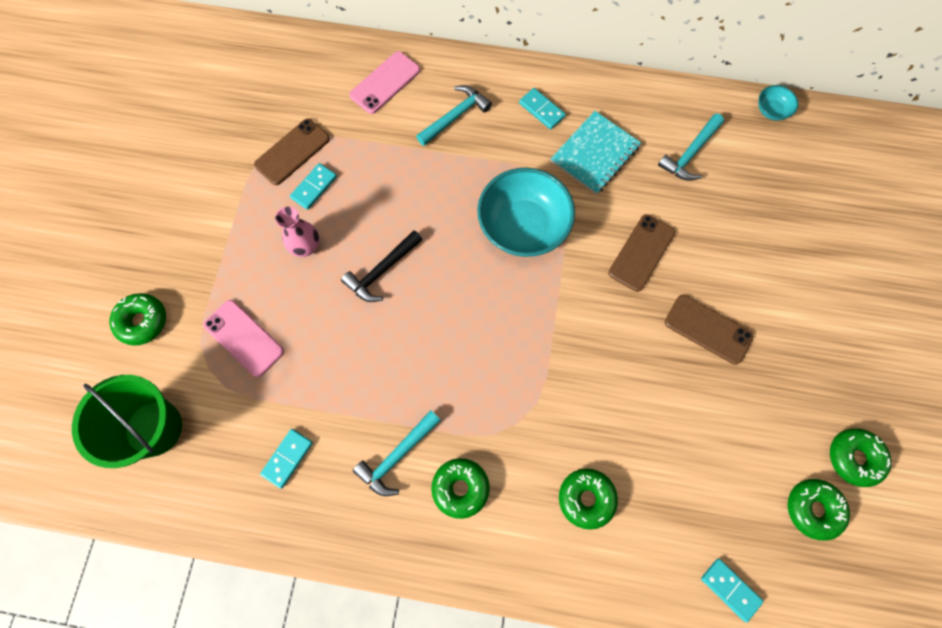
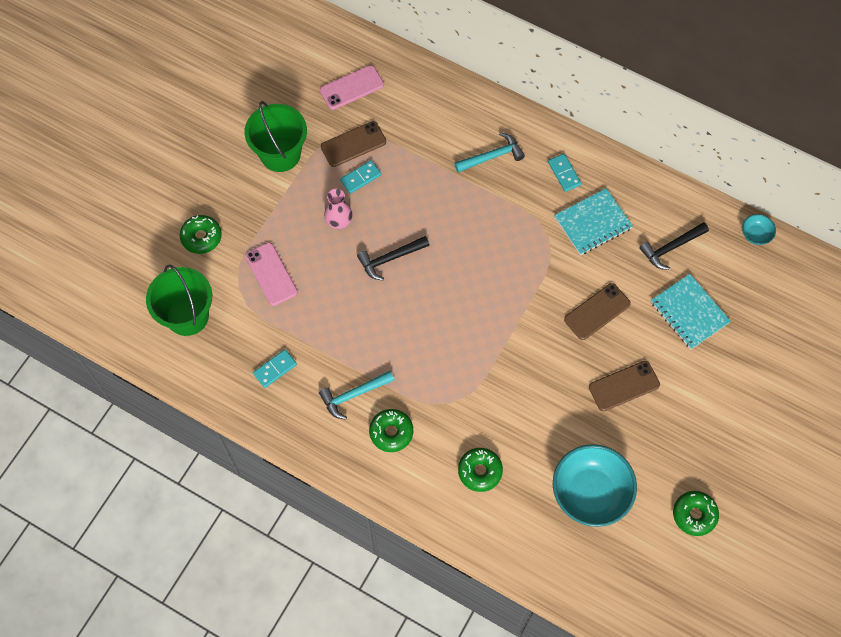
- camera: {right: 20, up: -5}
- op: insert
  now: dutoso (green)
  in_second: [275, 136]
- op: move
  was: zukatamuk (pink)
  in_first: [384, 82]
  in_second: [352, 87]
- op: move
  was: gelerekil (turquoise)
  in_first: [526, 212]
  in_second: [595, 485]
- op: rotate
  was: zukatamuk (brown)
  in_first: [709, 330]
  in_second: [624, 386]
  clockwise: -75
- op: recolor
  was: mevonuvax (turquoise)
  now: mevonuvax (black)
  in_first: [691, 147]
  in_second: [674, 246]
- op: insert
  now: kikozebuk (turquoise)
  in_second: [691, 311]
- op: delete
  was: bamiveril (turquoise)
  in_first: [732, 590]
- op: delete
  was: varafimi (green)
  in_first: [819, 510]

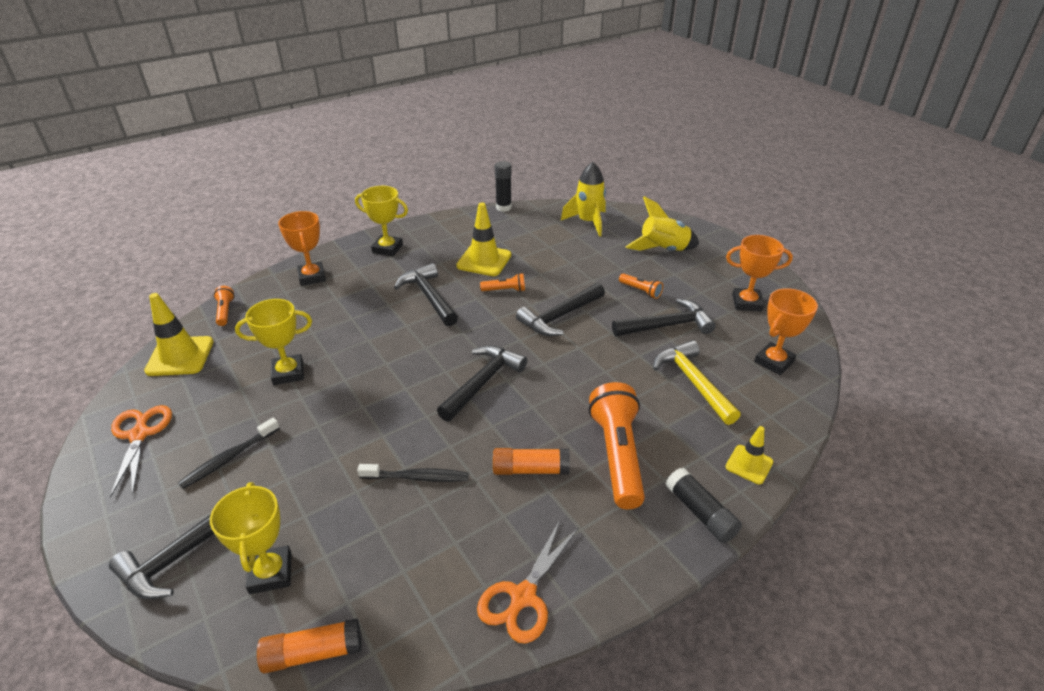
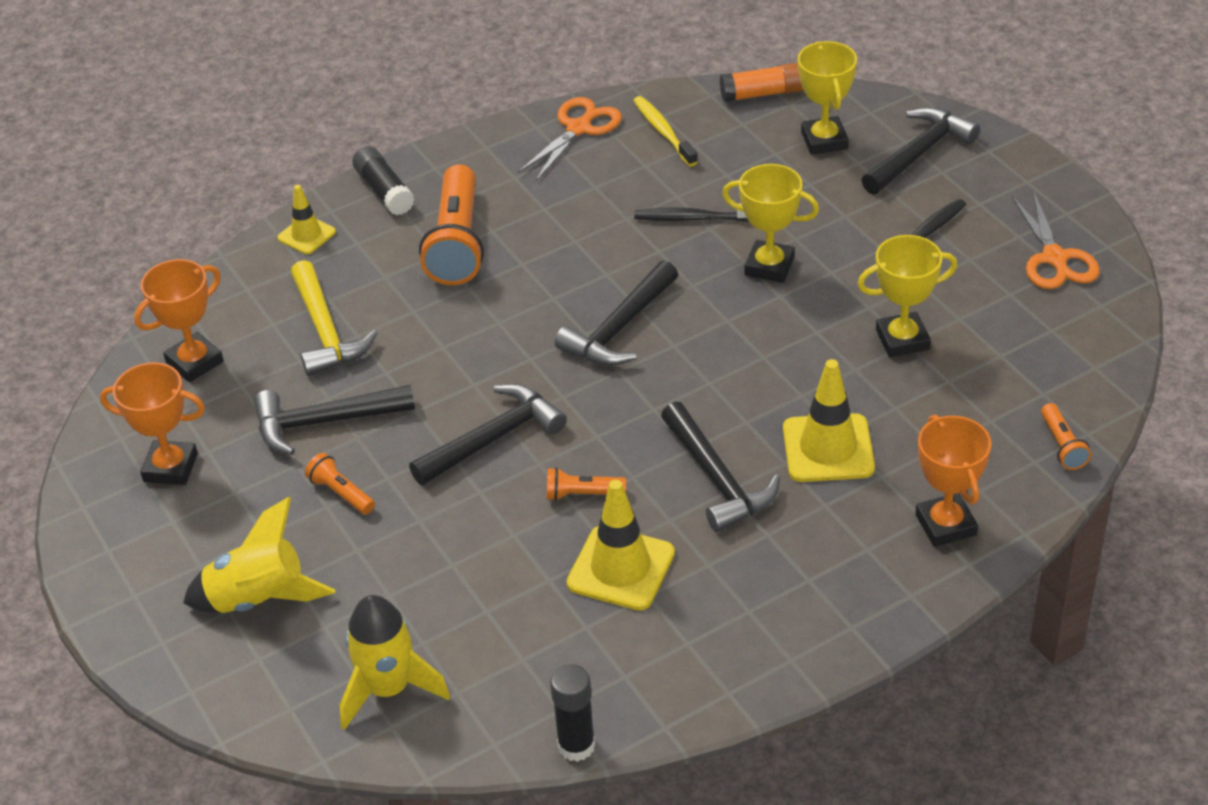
- camera: {right: -175, up: 5}
- op: insert
  now: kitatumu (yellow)
  in_second: [665, 131]
- op: move
  was: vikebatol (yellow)
  in_first: [381, 221]
  in_second: [770, 223]
- op: move
  was: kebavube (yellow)
  in_first: [179, 334]
  in_second: [829, 420]
- op: delete
  was: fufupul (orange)
  in_first: [531, 461]

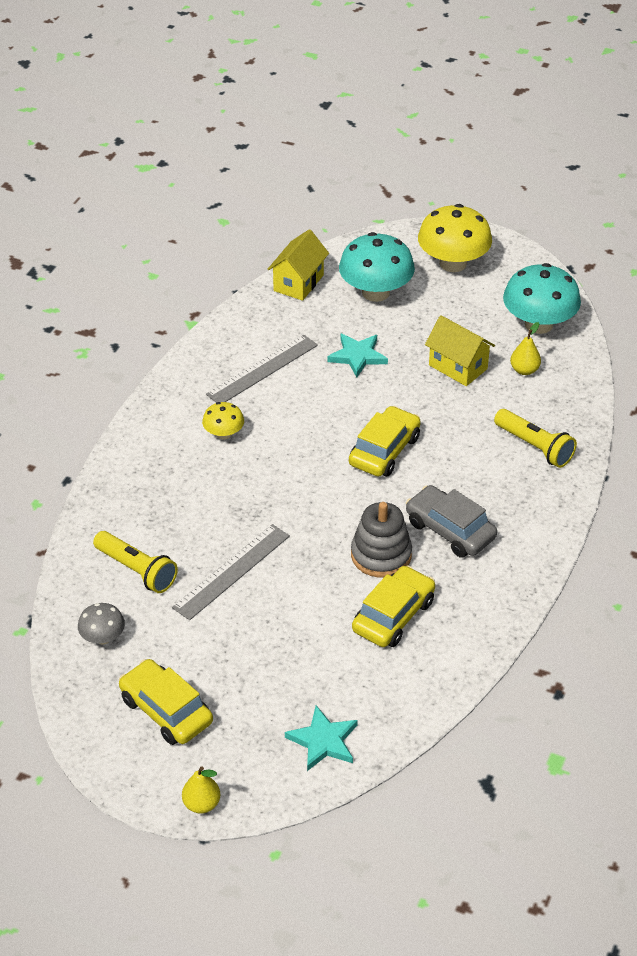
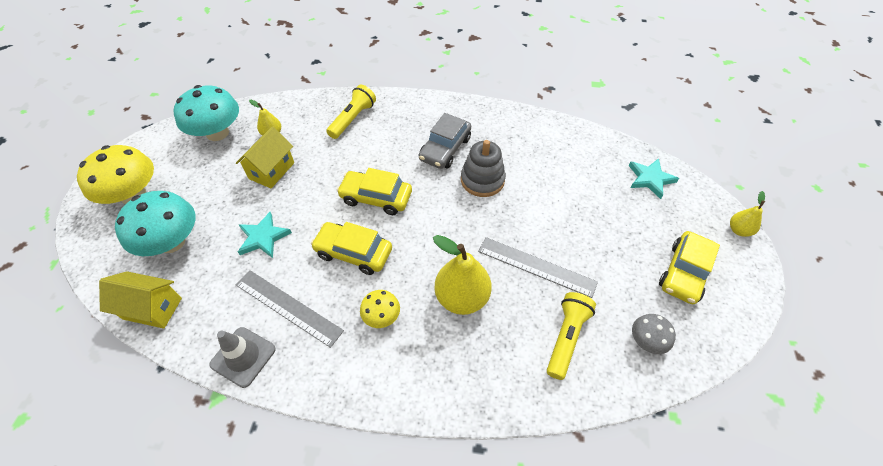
- camera: {right: -105, up: 10}
- op: insert
  now: kebavube (grey)
  in_second: [242, 357]
- op: move
  was: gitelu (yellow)
  in_first: [393, 606]
  in_second: [351, 248]
- op: insert
  now: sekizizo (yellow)
  in_second: [462, 275]

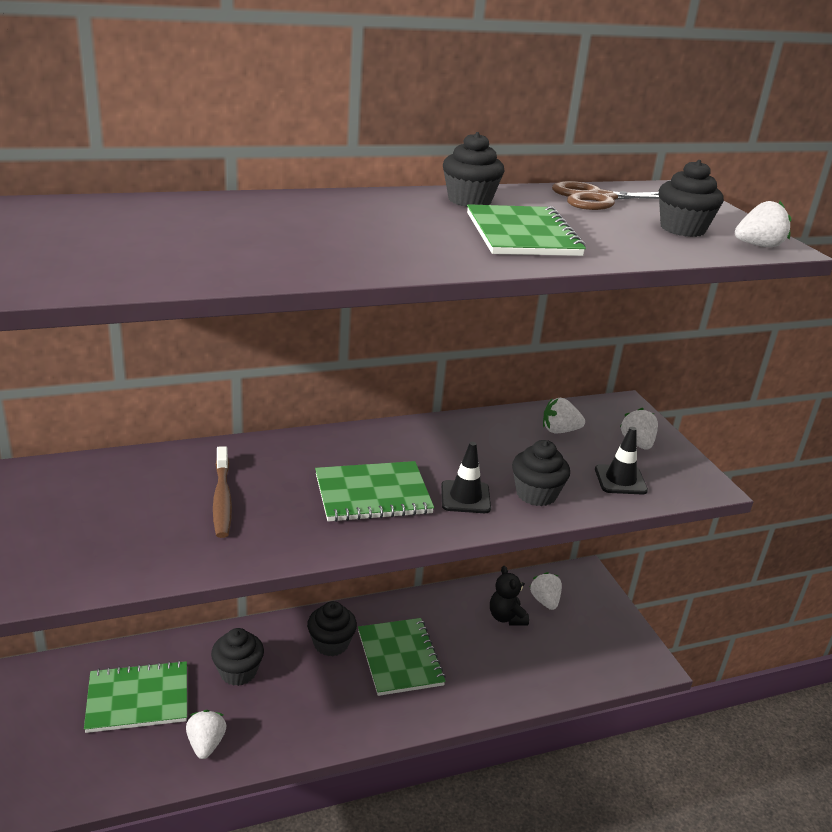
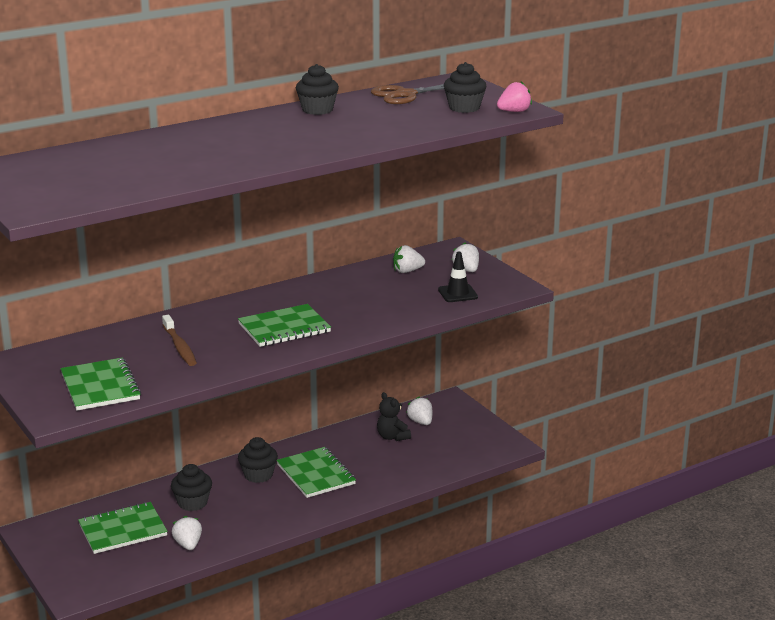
- camera: {right: -10, up: -5}
- op: move
  was: kikozebuk (green)
  in_first: [526, 230]
  in_second: [100, 384]
- op: recolor
  was: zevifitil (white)
  now: zevifitil (pink)
  in_first: [763, 224]
  in_second: [514, 96]
- op: delete
  was: kebavube (black)
  in_first: [466, 477]
- op: delete
  was: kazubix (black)
  in_first: [541, 473]

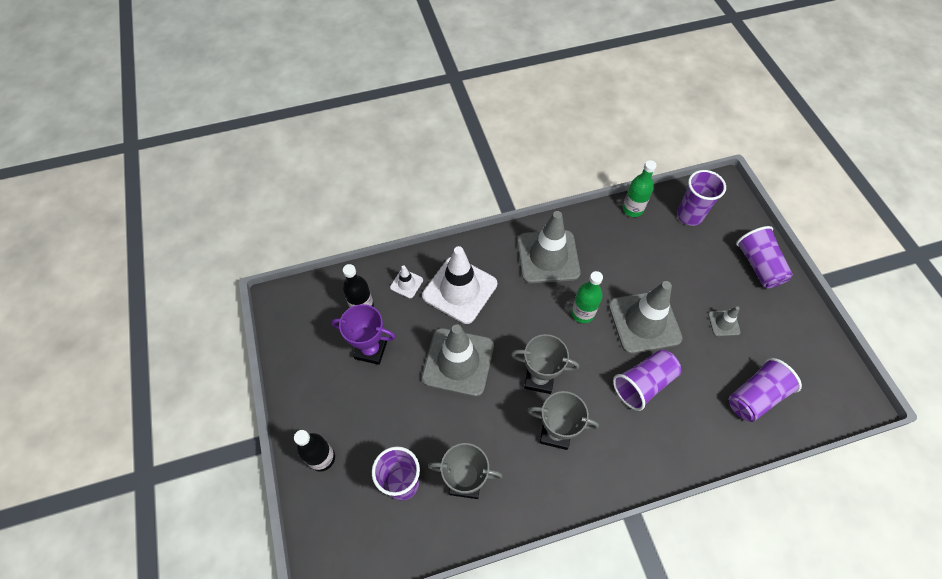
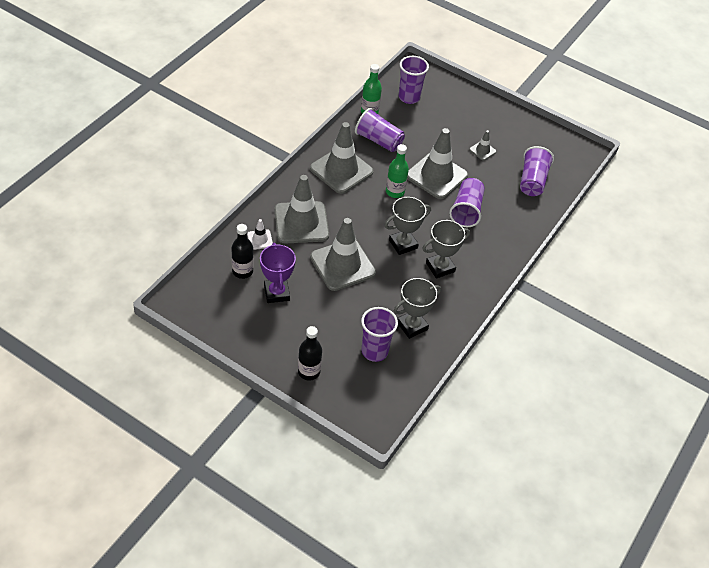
- camera: {right: -45, up: -10}
- op: rotate
  was: vikebatol (purple)
  in_first: [363, 334]
  in_second: [278, 273]
  clockwise: -75
- op: recolor
  was: kebavube (white)
  now: kebavube (grey)
  in_first: [459, 285]
  in_second: [301, 209]
- op: move
  was: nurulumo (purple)
  in_first: [764, 257]
  in_second: [380, 130]

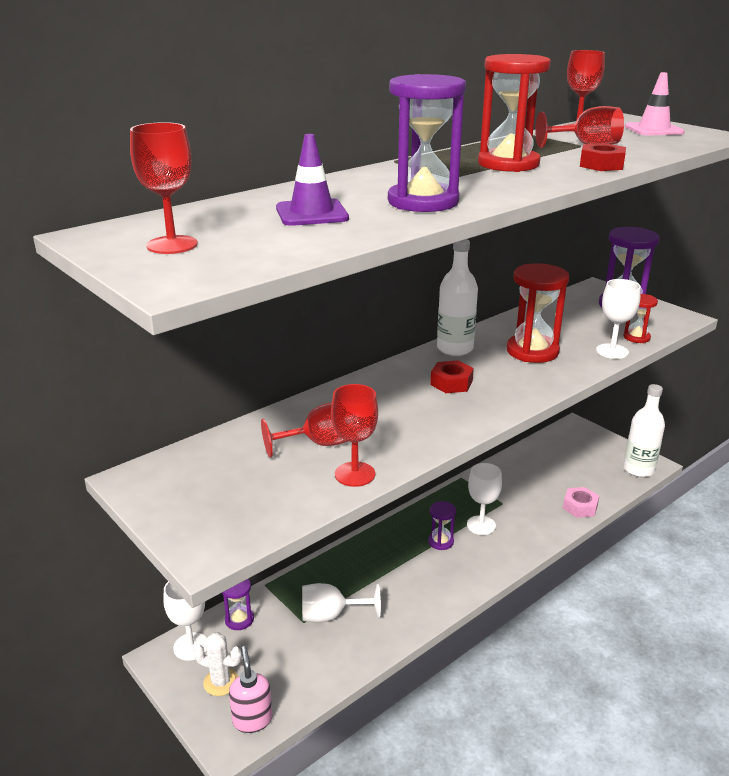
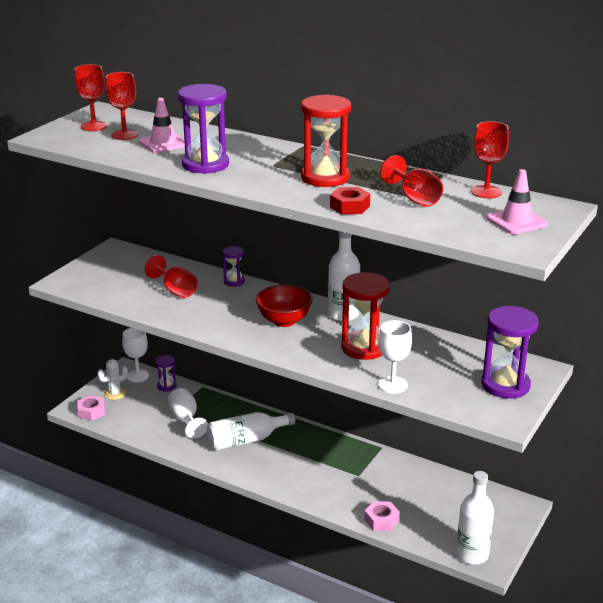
- camera: {right: 70, up: 0}
- op: replace
  was: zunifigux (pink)
  now: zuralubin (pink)
  in_first: [250, 689]
  in_second: [91, 408]
- op: rotate
  was: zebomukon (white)
  in_first: [217, 664]
  in_second: [112, 379]
  clockwise: 60
- op: move
  was: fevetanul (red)
  in_first: [354, 435]
  in_second: [121, 106]
- op: recolor
  was: kebavube (purple)
  now: kebavube (pink)
  in_first: [312, 180]
  in_second: [162, 125]
- op: insert
  now: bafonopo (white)
  in_second: [251, 431]
- op: move
  was: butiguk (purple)
  in_first: [442, 525]
  in_second: [233, 266]
- op: replace
  was: zuralubin (red)
  now: gelerekil (red)
  in_first: [452, 376]
  in_second: [284, 306]
- op: delete
  was: fevetanul (white)
  in_first: [484, 499]
- op: delete
  was: butiguk (red)
  in_first: [640, 318]

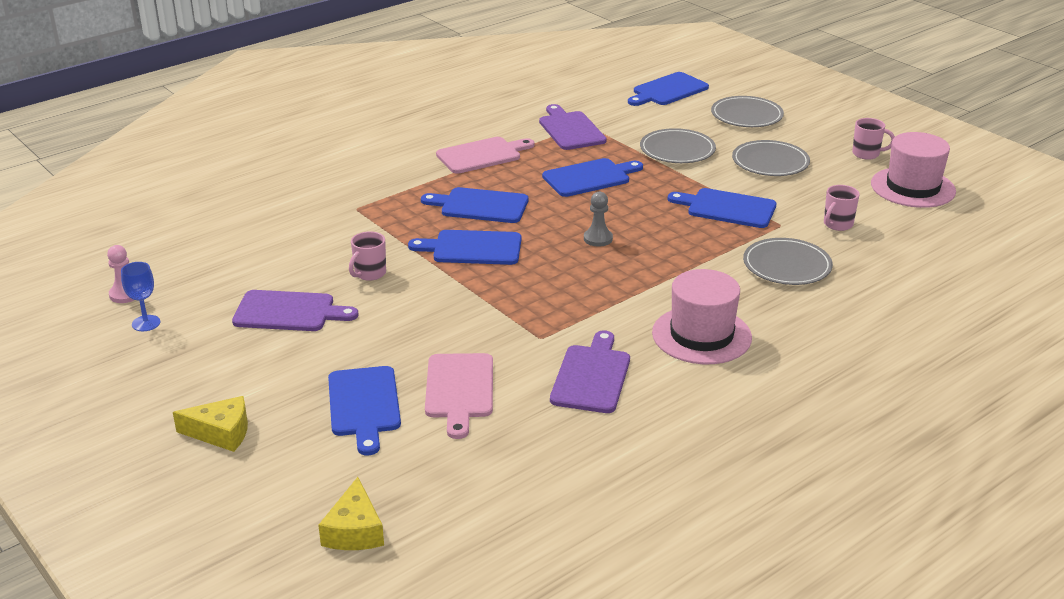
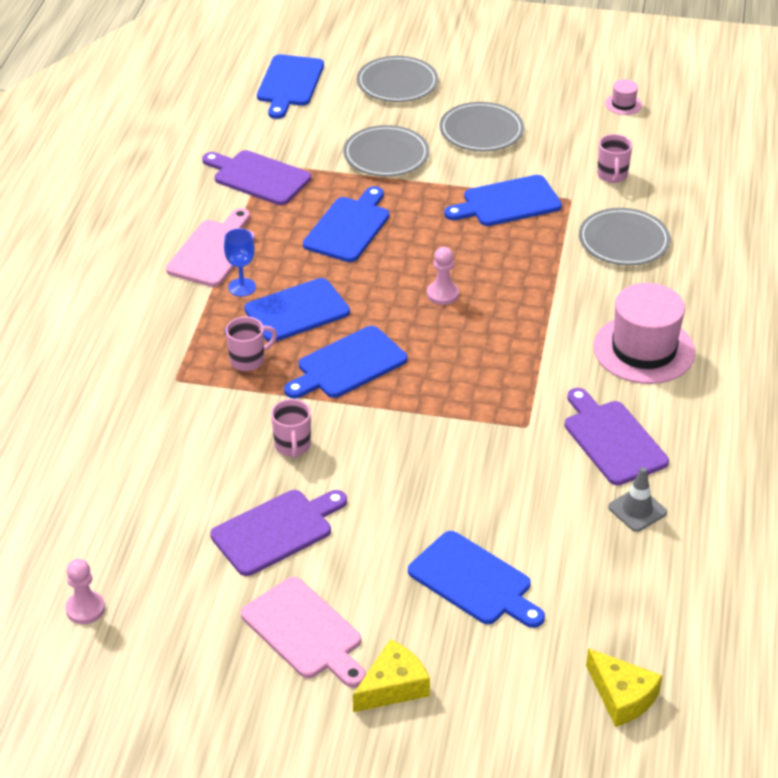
- camera: {right: -40, up: 10}
- op: move
  was: fevetanul (blue)
  in_first: [140, 296]
  in_second: [240, 263]
- op: move
  was: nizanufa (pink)
  in_first: [873, 139]
  in_second: [251, 343]
- op: move
  was: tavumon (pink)
  in_first: [459, 396]
  in_second: [303, 632]
- op: recolor
  was: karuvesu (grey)
  now: karuvesu (pink)
  in_first: [598, 219]
  in_second: [443, 276]
- op: resize
  was: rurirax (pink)
  in_first: [913, 170]
  in_second: [623, 97]
  ratio: 0.43
- op: insert
  now: kebavube (grey)
  in_second: [637, 499]

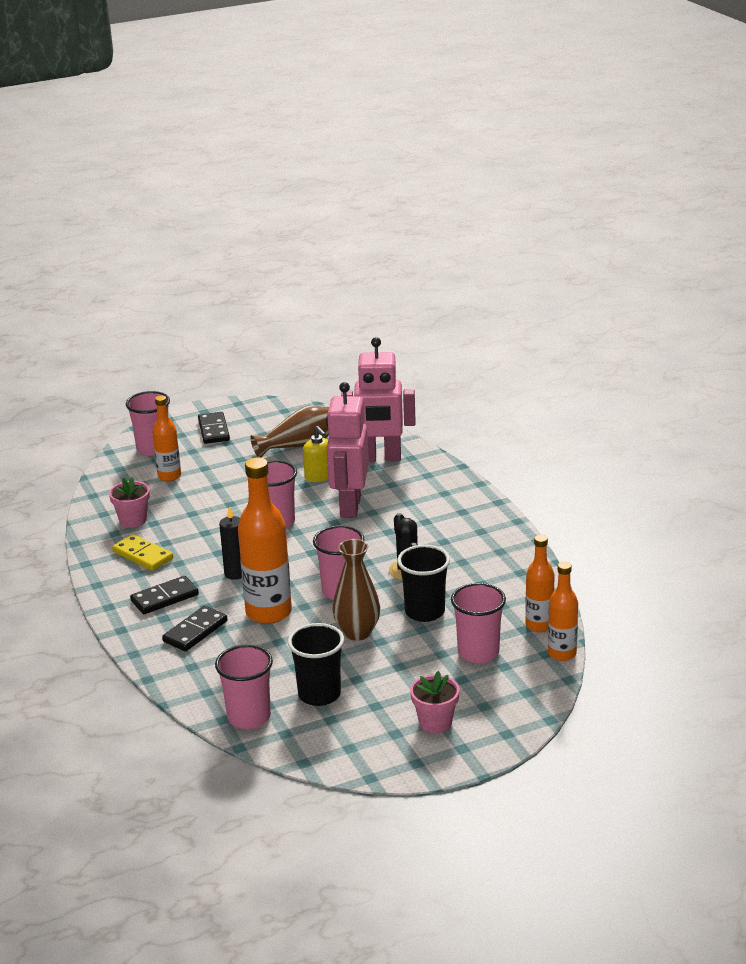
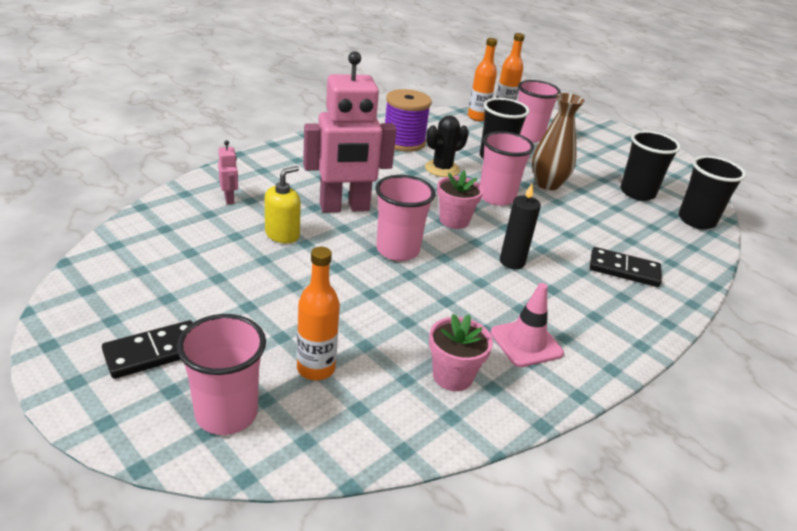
- camera: {right: -115, up: 5}
- op: resize
  was: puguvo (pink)
  in_first: [378, 399]
  in_second: [228, 172]
  ratio: 0.4
- op: insert
  now: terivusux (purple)
  in_second: [408, 120]
- op: move
  was: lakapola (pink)
  in_first: [435, 702]
  in_second: [460, 200]
- op: replace
  was: bamiveril (yellow)
  now: kebavube (pink)
  in_first: [142, 552]
  in_second: [527, 325]
- op: recolor
  was: nurulumo (pink)
  now: nurulumo (black)
  in_first: [244, 687]
  in_second: [712, 192]
- op: delete
  was: bamiveril (black)
  in_first: [164, 595]
- op: delete
  was: bafonopo (orange)
  in_first: [265, 540]
- op: delete
  was: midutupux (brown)
  in_first: [289, 431]

